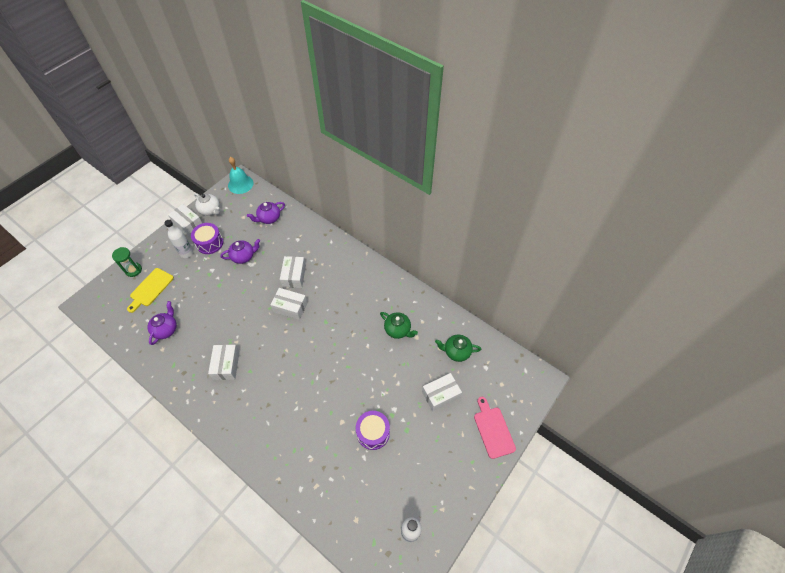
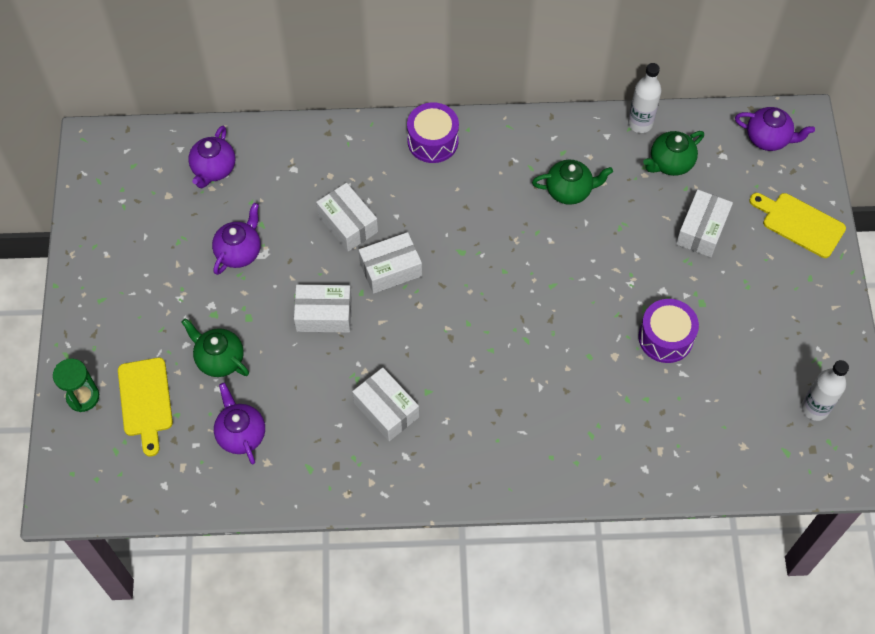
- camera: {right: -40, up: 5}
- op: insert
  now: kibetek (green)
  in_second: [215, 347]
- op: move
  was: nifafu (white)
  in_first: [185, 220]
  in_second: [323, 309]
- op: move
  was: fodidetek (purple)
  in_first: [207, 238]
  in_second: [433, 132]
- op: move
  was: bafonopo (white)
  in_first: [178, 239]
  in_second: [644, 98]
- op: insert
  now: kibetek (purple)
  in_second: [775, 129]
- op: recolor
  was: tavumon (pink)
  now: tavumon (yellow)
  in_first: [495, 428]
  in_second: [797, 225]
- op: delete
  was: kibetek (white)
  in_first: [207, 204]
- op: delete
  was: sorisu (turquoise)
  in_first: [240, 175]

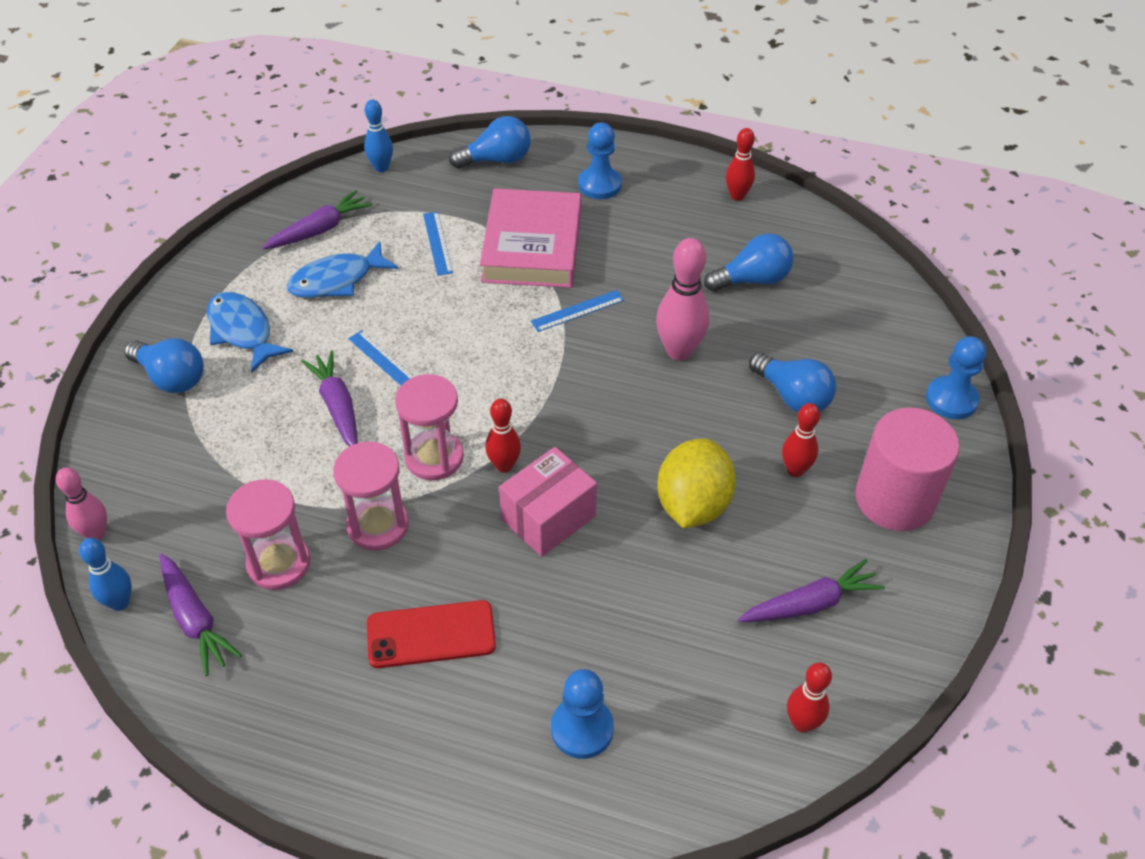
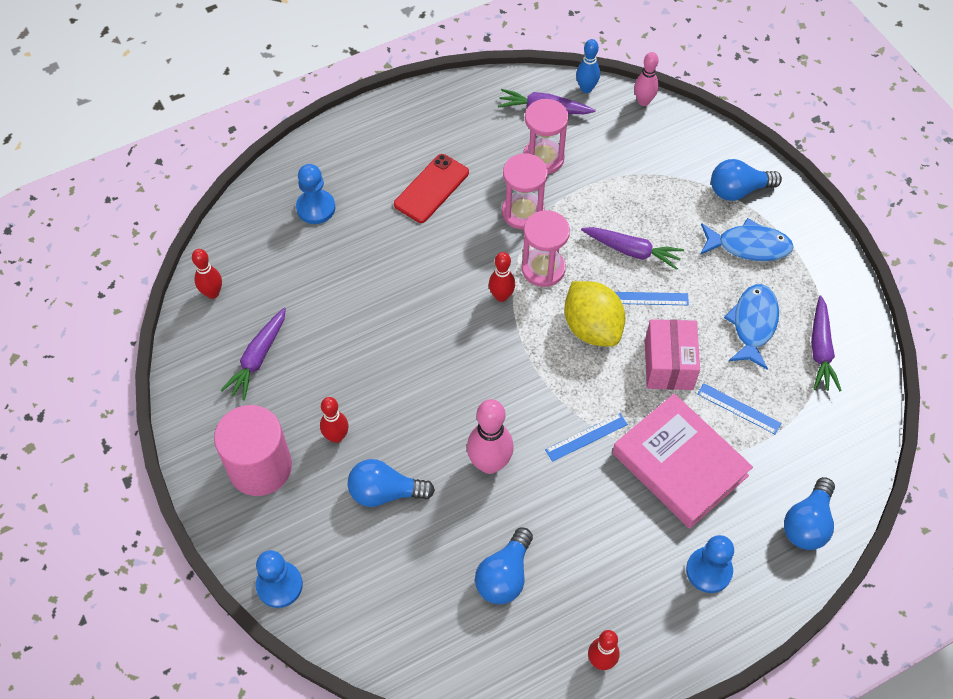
- camera: {right: 135, up: 10}
- op: rotate
  was: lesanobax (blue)
  in_first: [577, 311]
  in_second: [586, 437]
  clockwise: 45
- op: move
  was: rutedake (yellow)
  in_first: [696, 483]
  in_second: [594, 313]
- op: move
  was: nifafu (pink)
  in_first: [548, 502]
  in_second: [672, 354]
- op: delete
  was: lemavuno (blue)
  in_first: [378, 136]

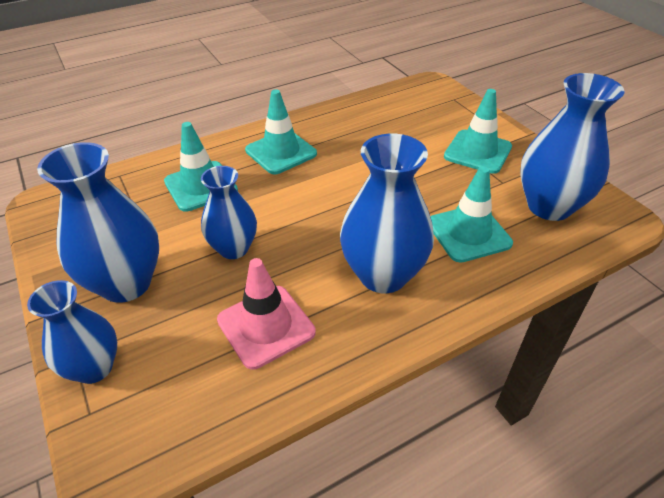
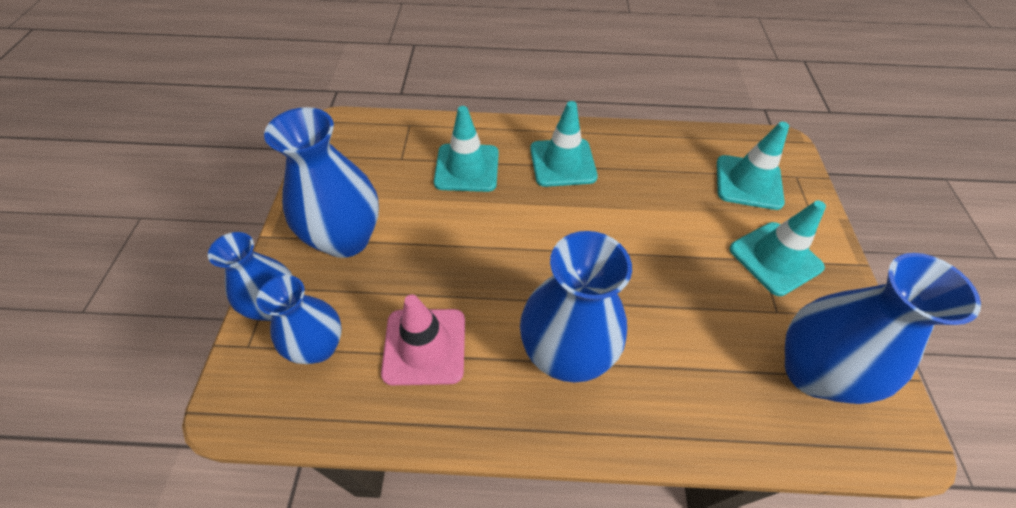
- camera: {right: 30, up: 10}
- op: move
  was: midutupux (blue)
  in_first: [229, 212]
  in_second: [299, 319]
- op: move
  was: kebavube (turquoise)
  in_first: [471, 214]
  in_second: [753, 166]

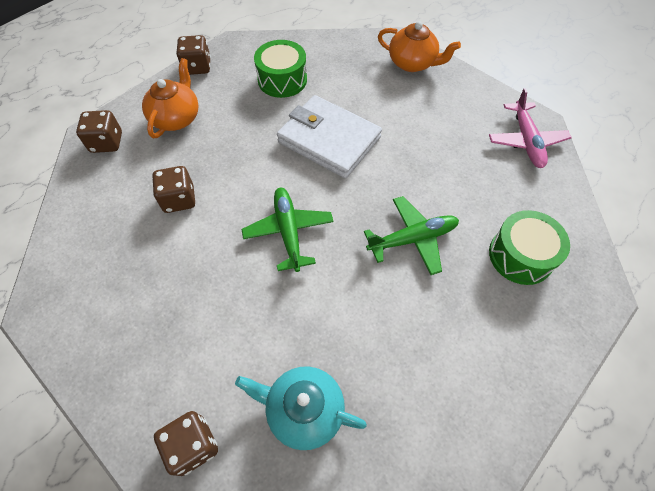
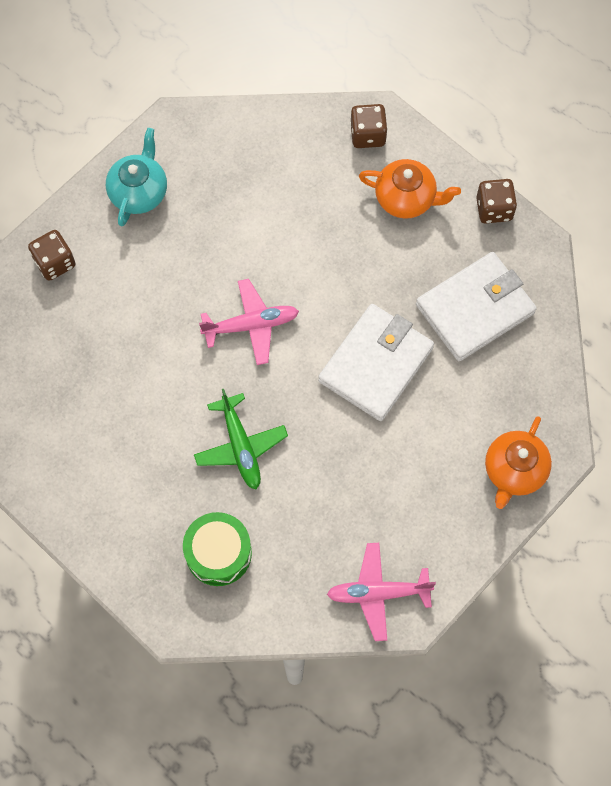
- camera: {right: 90, up: 10}
- op: move
  was: kibetek (turquoise)
  in_first: [301, 408]
  in_second: [136, 177]
- op: recolor
  was: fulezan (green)
  now: fulezan (pink)
  in_first: [288, 230]
  in_second: [249, 322]
- op: replace
  was: fodidetek (green)
  now: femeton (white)
  in_first: [280, 69]
  in_second: [476, 306]
- op: delete
  was: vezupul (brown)
  in_first: [173, 189]

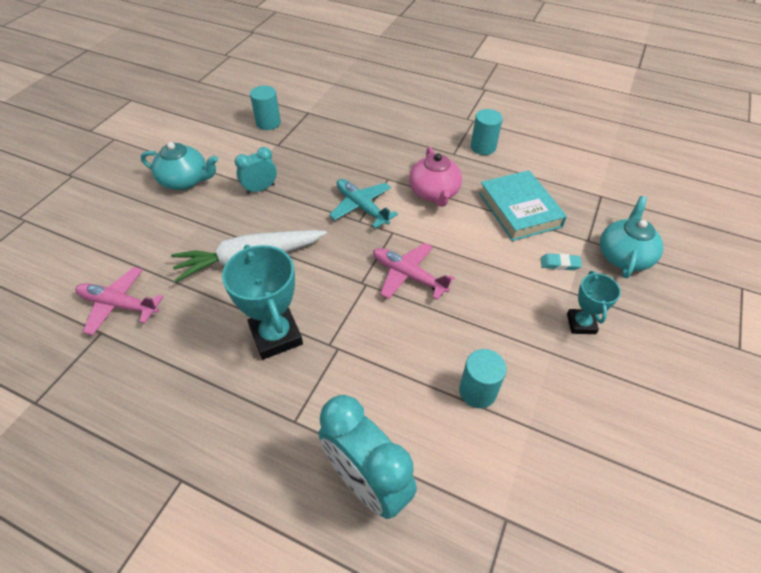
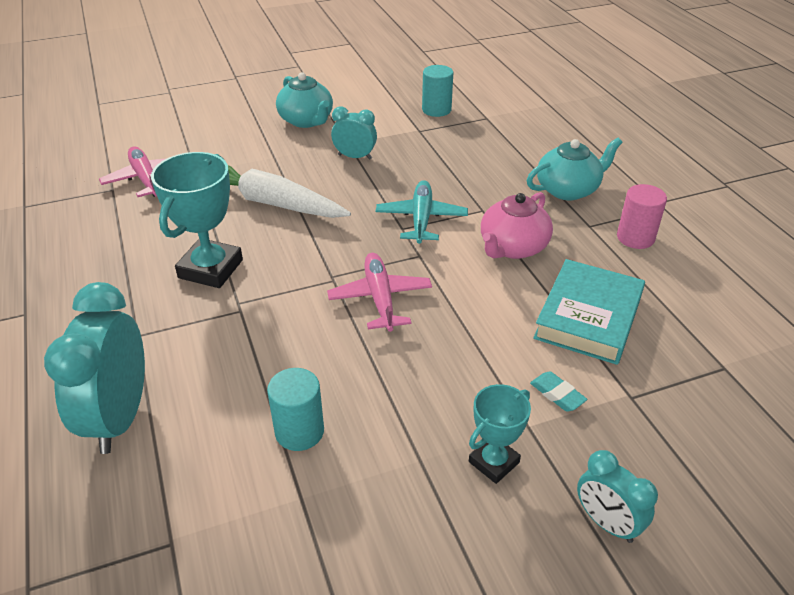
- camera: {right: 45, up: -10}
- op: move
  was: kibetek (turquoise)
  in_first: [631, 237]
  in_second: [575, 169]
- op: insert
  now: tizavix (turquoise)
  in_second: [617, 496]
- op: recolor
  was: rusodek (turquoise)
  now: rusodek (pink)
  in_first: [487, 132]
  in_second: [642, 216]

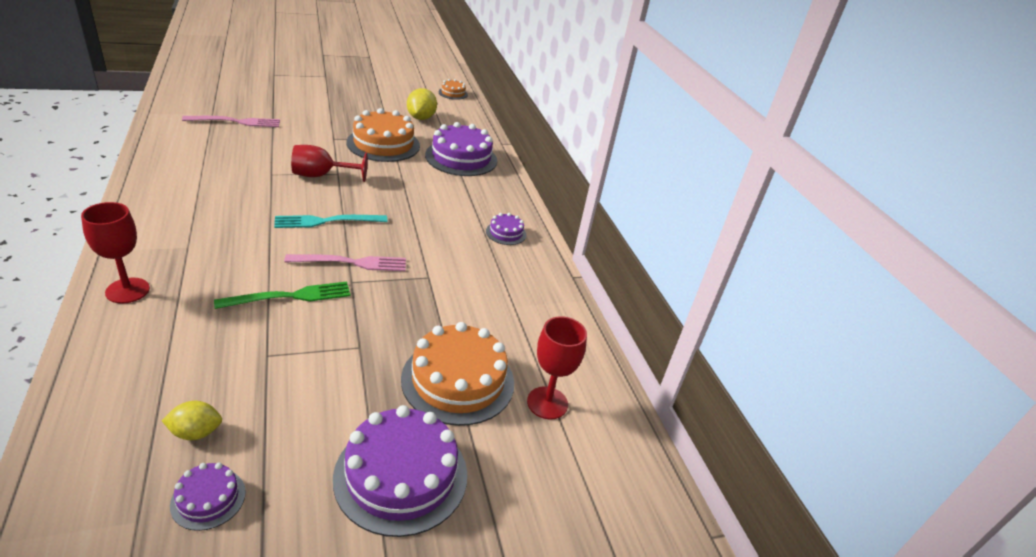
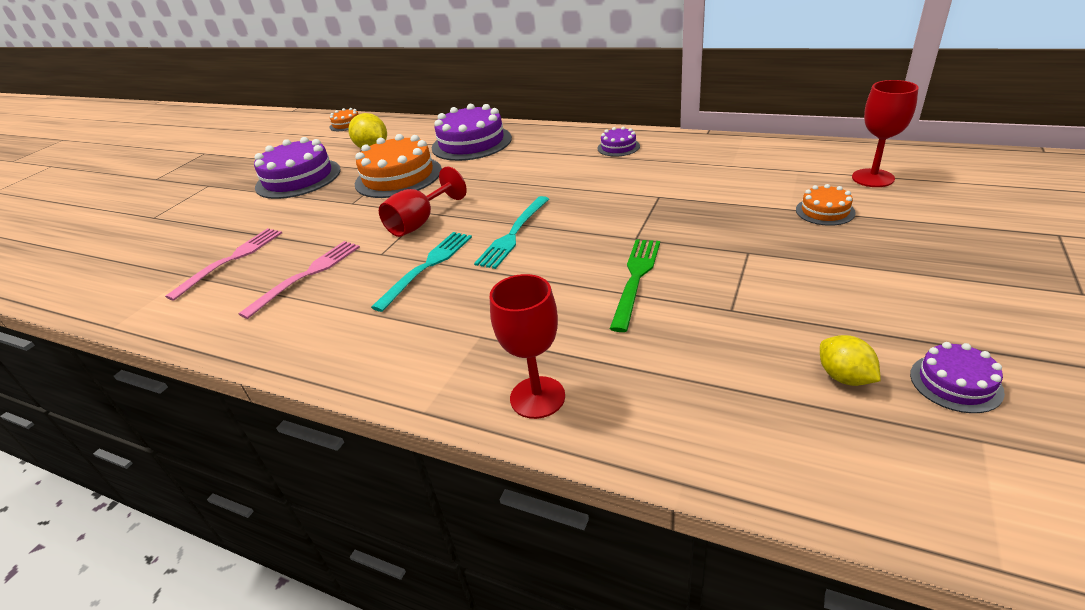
- camera: {right: -40, up: 0}
- op: move
  was: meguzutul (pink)
  in_first: [345, 262]
  in_second: [299, 280]
- op: move
  was: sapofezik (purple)
  in_first: [400, 471]
  in_second: [297, 168]
- op: insert
  now: meguzutul (turquoise)
  in_second: [421, 272]
- op: resize
  was: sapofezik (orange)
  in_first: [457, 374]
  in_second: [826, 205]
  ratio: 0.48
- op: rotate
  was: rutedake (yellow)
  in_first: [192, 420]
  in_second: [850, 360]
  clockwise: -60

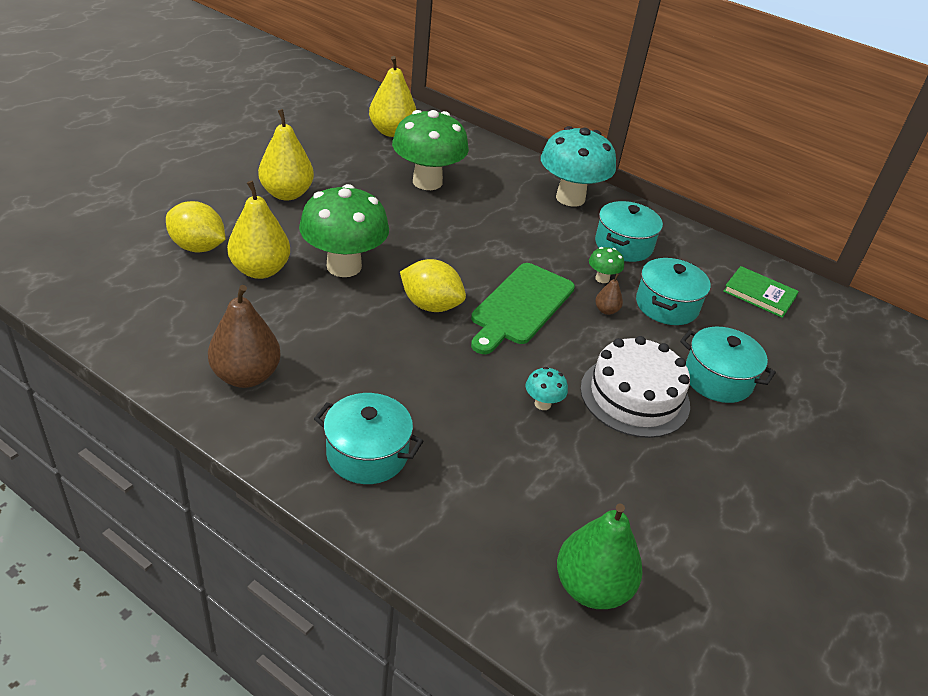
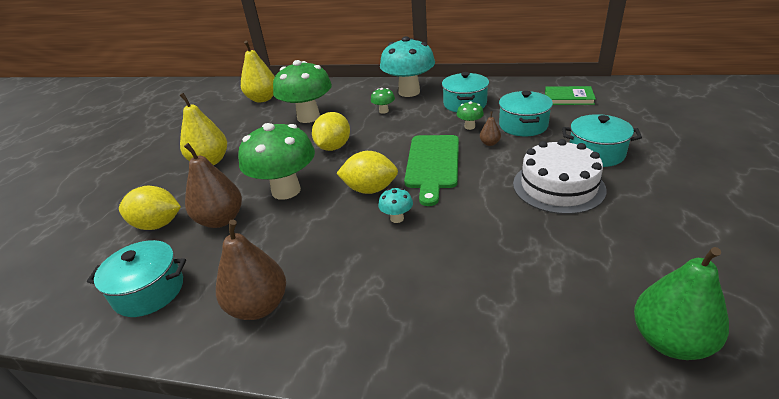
- camera: {right: -15, up: -5}
- op: move
  was: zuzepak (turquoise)
  in_first: [368, 438]
  in_second: [136, 278]
- op: recolor
  was: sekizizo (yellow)
  now: sekizizo (brown)
  in_first: [258, 230]
  in_second: [213, 185]
- op: insert
  now: rutedake (yellow)
  in_second: [331, 131]
- op: insert
  now: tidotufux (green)
  in_second: [383, 101]
- op: move
  was: tidotufux (turquoise)
  in_first: [547, 388]
  in_second: [395, 205]

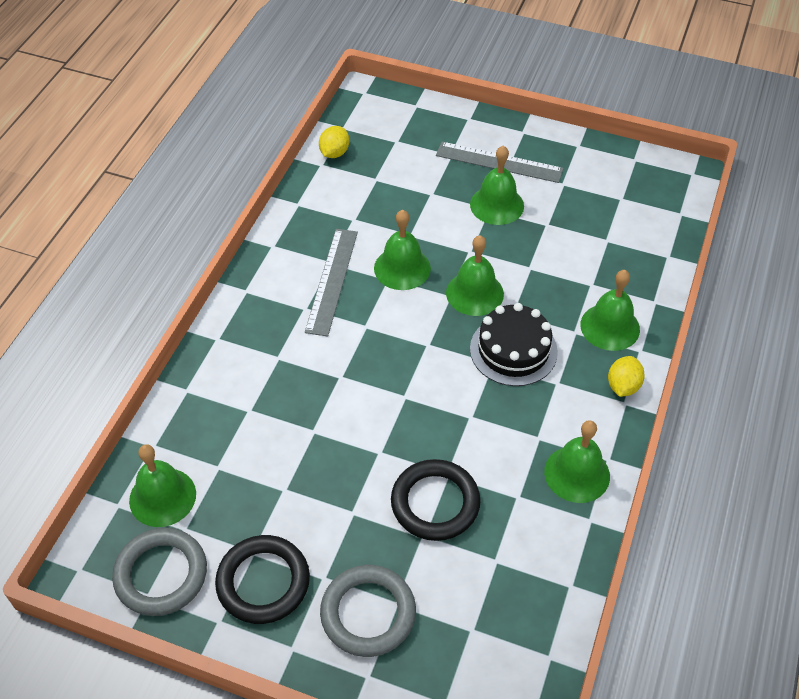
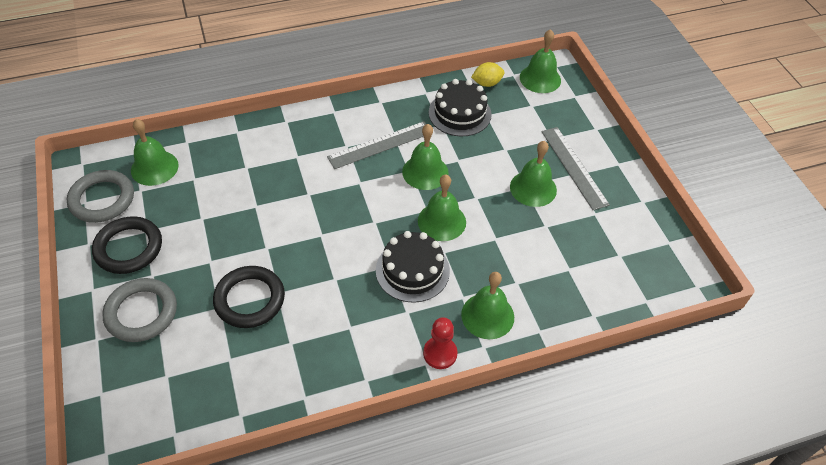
- camera: {right: 50, up: 0}
- op: replace
  was: rutedake (yellow)
  now: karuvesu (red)
  in_first: [626, 376]
  in_second: [440, 343]
- op: insert
  now: sapofezik (black)
  in_second: [460, 107]
- op: move
  was: sorisu (green)
  in_first: [577, 461]
  in_second: [540, 61]

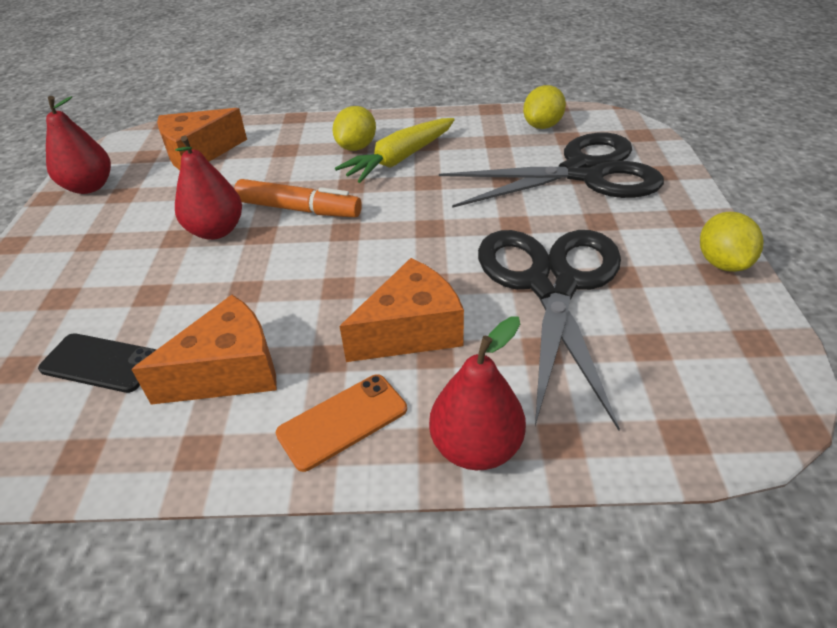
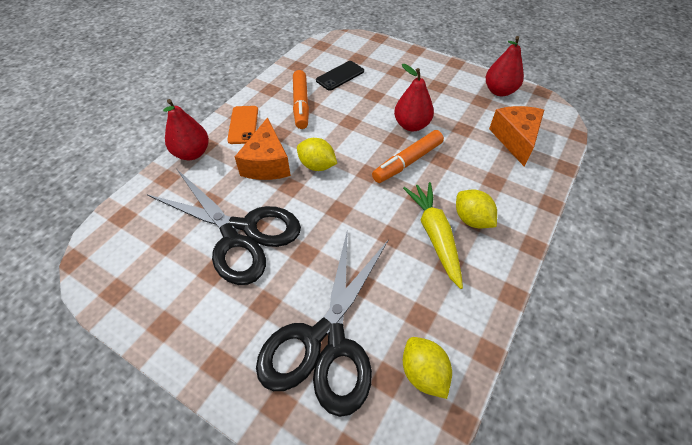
- camera: {right: 120, up: 10}
- op: replace
  was: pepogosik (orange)
  now: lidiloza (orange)
  in_first: [204, 350]
  in_second: [301, 99]
- op: move
  was: rutedake (yellow)
  in_first: [732, 242]
  in_second: [317, 154]

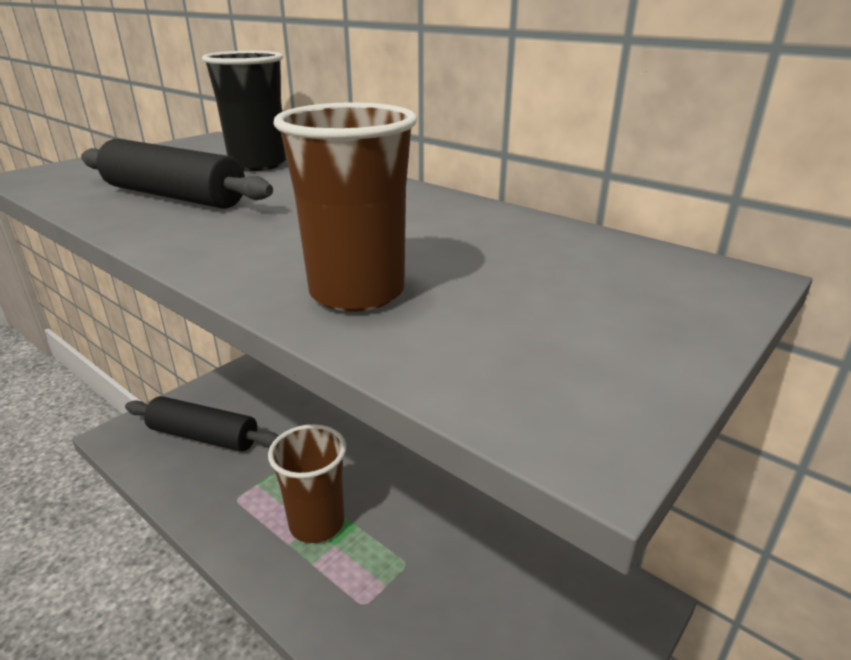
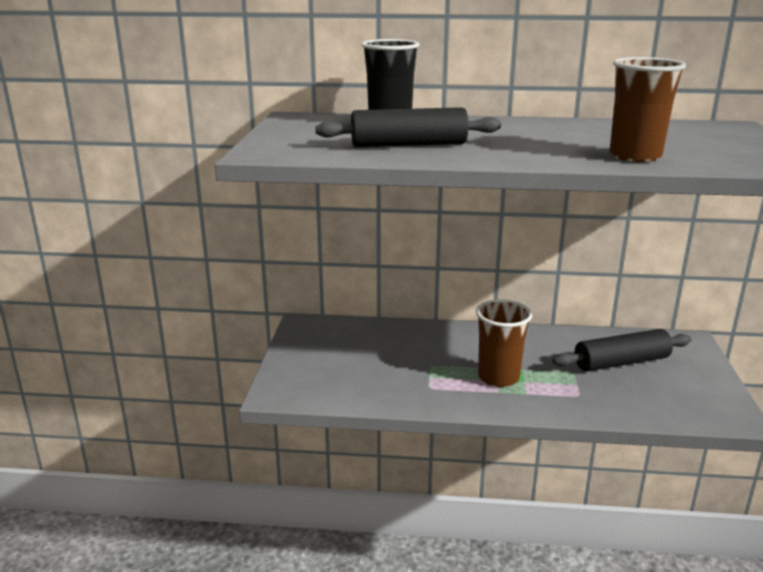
- camera: {right: -35, up: -5}
- op: move
  was: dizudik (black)
  in_first: [201, 424]
  in_second: [622, 350]

